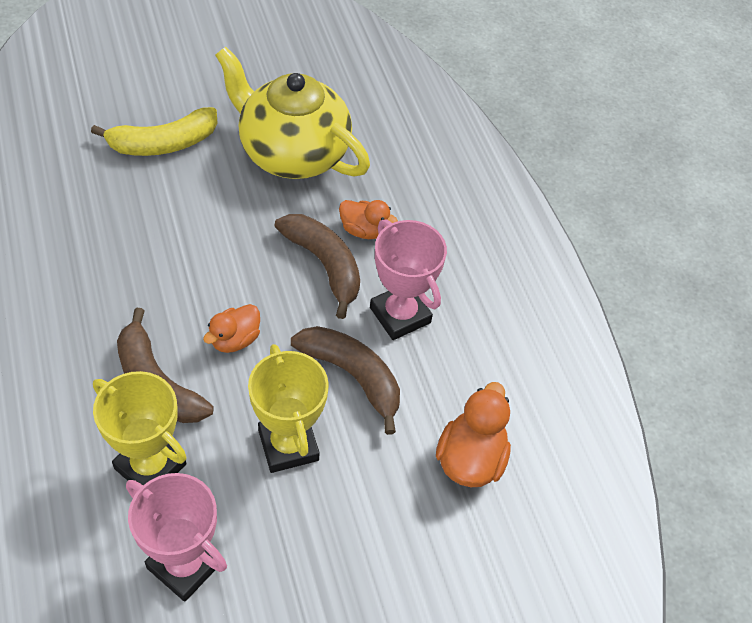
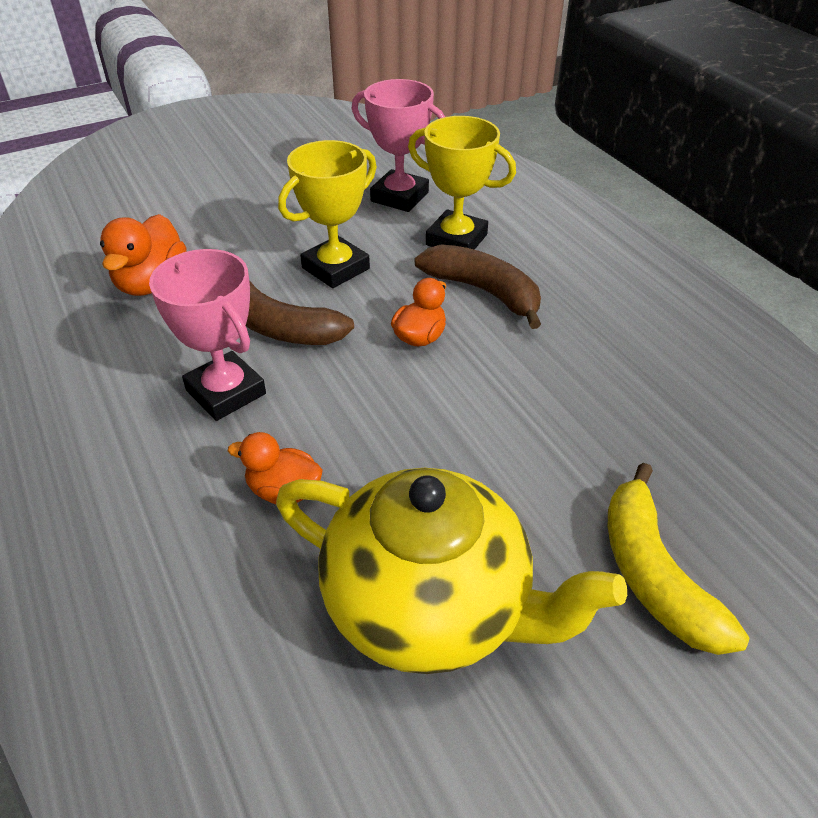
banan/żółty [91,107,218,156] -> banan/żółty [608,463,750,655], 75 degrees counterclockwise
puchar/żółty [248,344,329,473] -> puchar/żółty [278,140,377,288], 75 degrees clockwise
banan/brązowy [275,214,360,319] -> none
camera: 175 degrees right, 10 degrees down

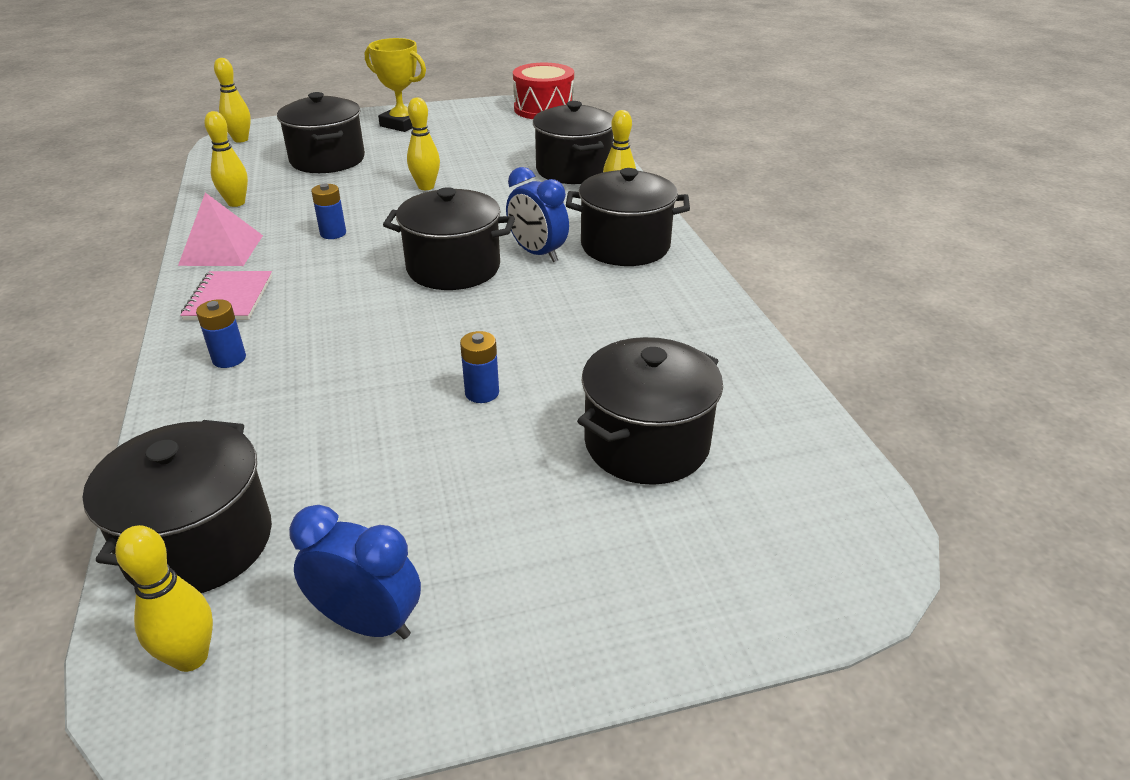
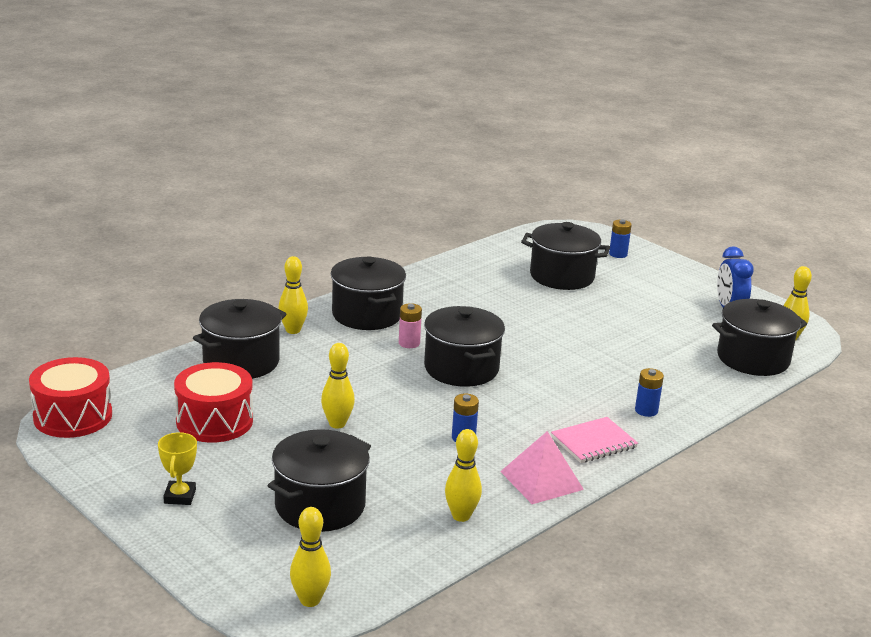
puchar/żółty [365,38,426,132] -> puchar/żółty [158,432,197,505], x0.63
bateria/niebieski [460,331,499,403] -> bateria/niebieski [609,219,632,258], relocated
budzik/niebieski [506,167,569,262] -> bateria/różowy [399,303,422,348]
none -> bęben/czerwony [174,362,253,443]
camera: 120 degrees left, 10 degrees down

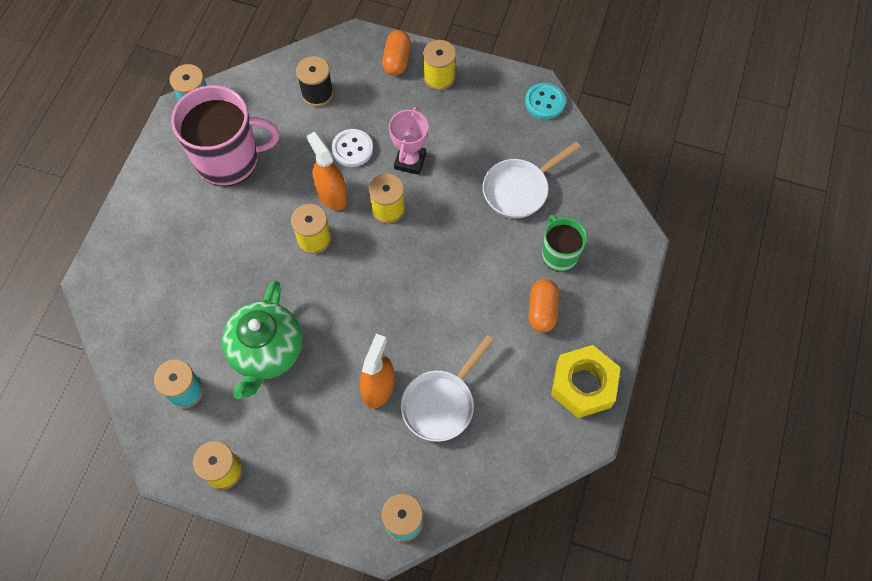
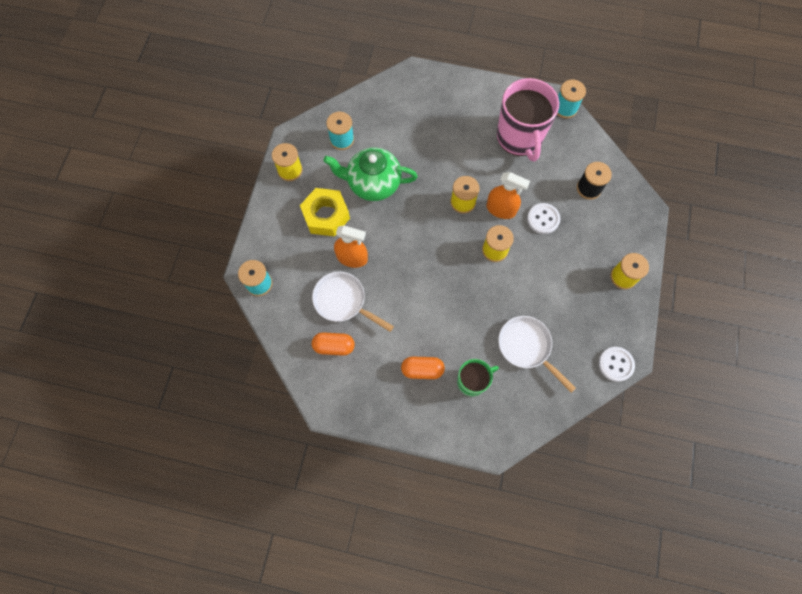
spryskiwacz/pomarańczowy [307,132,347,210] -> spryskiwacz/pomarańczowy [486,172,530,219], 60 degrees clockwise
kapsułka/pomarańczowy [382,30,411,76] -> kapsułka/pomarańczowy [312,332,355,356], relocated
puchar/różowy [389,107,428,175] -> none
guzik/turkusowy [525,83,566,119] -> guzik/biały [599,347,635,382]
nakrętka/żółty [551,345,621,418] -> nakrętka/żółty [300,188,350,236], relocated
camera: 85 degrees right, 5 degrees up

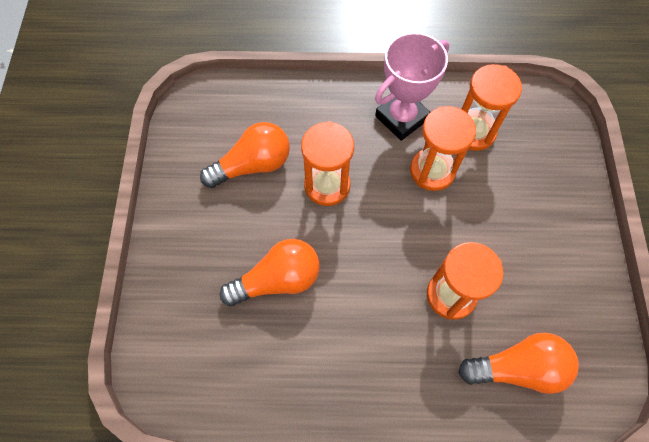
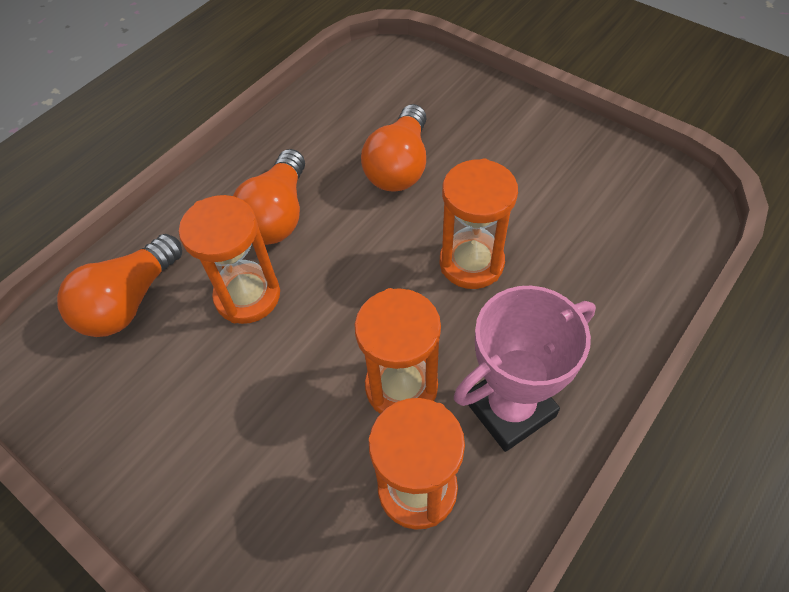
żarówka/pomarańczowy [200,122,290,188] -> żarówka/pomarańczowy [233,149,305,245], relocated
puchar/różowy [375,32,450,141] -> puchar/różowy [454,286,596,452], 60 degrees clockwise
camera: 130 degrees right, 10 degrees down

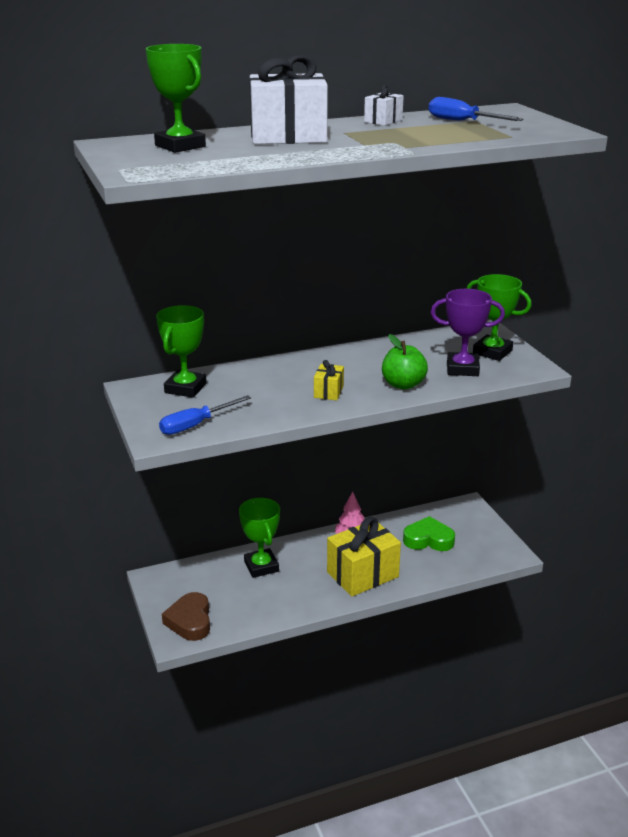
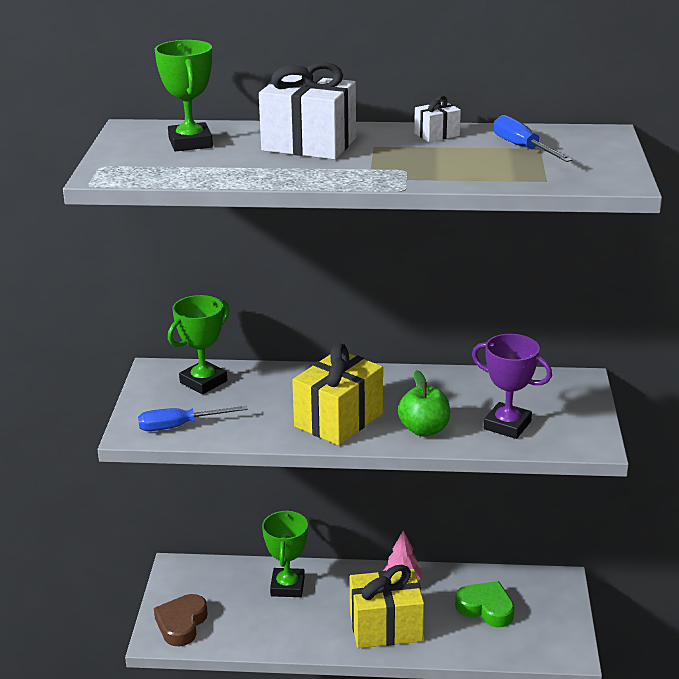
prezent/żółty [314,360,344,400] -> prezent/żółty [292,343,383,446], x2.13
puchar/zielony [467,274,531,361] -> none
camera: 25 degrees right, 0 degrees up

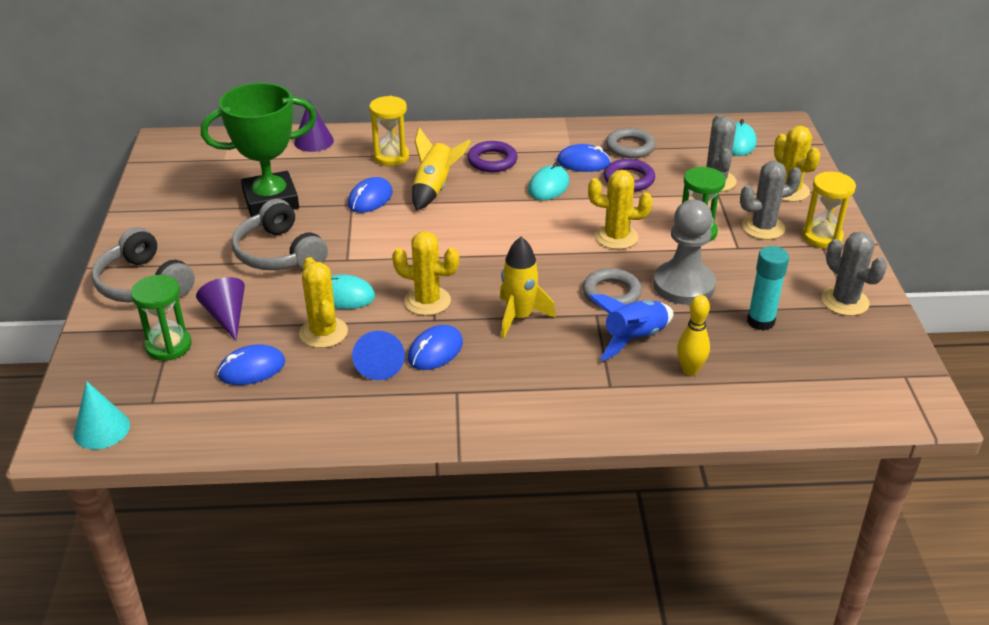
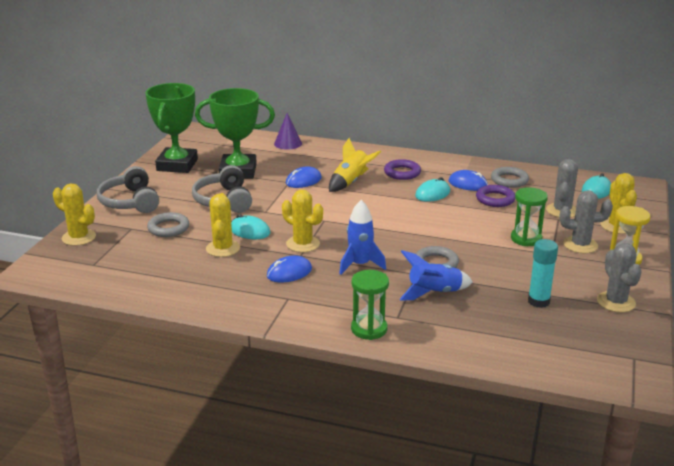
stożek/turkusowy [73,381,130,449] -> none
klepsydra/zielony [131,275,192,361] -> klepsydra/zielony [351,270,389,340], relocated
stożek/fioletowy [196,277,245,340] -> pierścień/szary [147,212,189,237]
myszka/niebieski [217,344,285,385] -> none
stożek/niebieski [352,331,405,380] -> none
klepsydra/żółty [369,96,409,166] -> none
rakieta/żółty [499,237,556,339] -> rakieta/niebieski [339,200,386,275]
kaktus/żółty [588,170,653,249] -> kaktus/żółty [53,183,96,246], relocated
pionek/szary [653,200,716,305] -> none
kręgiel/żółty [677,295,710,376] -> none
none -> puchar/zielony [146,83,198,173]
camera: 20 degrees right, 10 degrees down

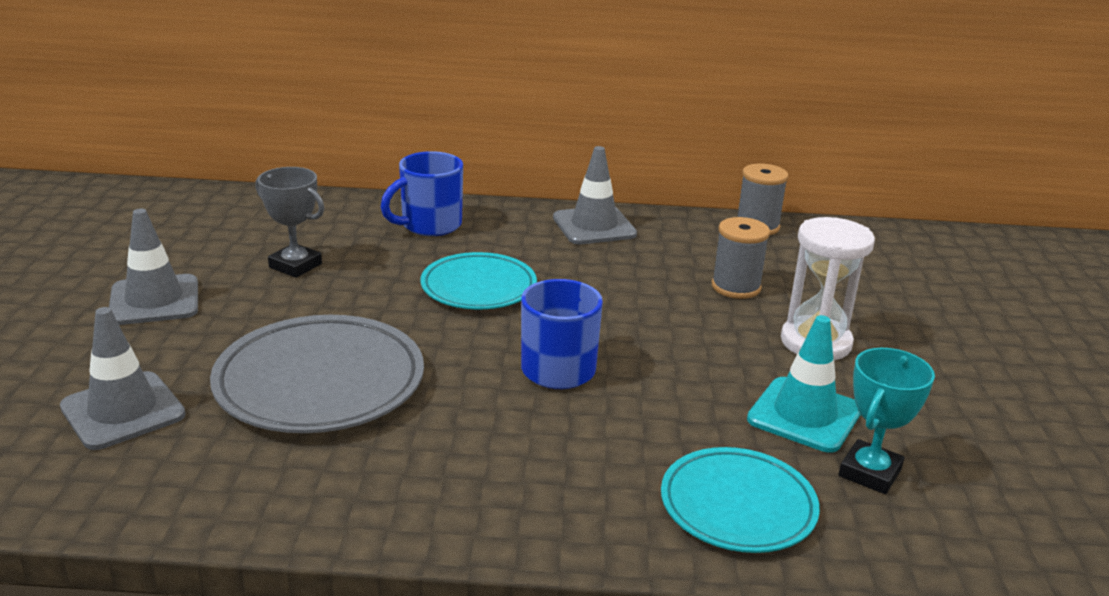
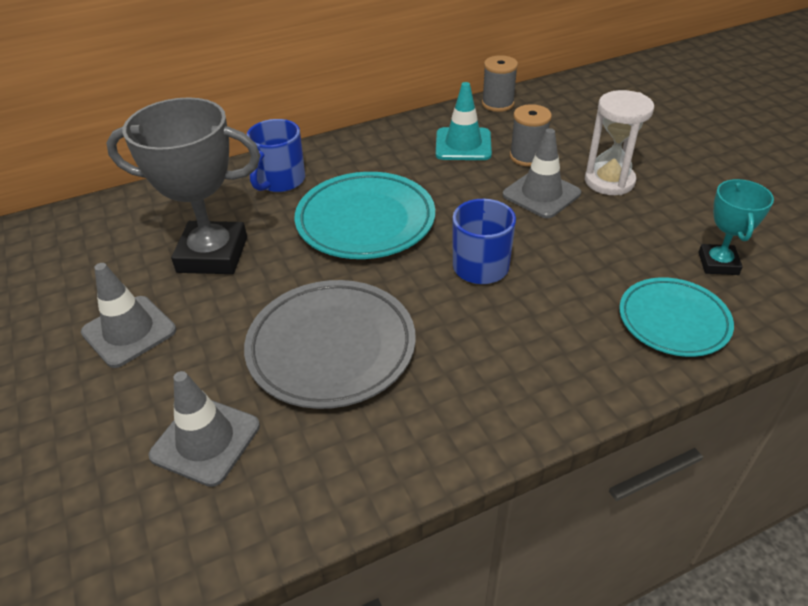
puchar/szary [255,167,324,278] -> puchar/szary [106,97,261,274], x1.84
talerz/turkusowy [420,252,537,309] -> talerz/turkusowy [295,172,435,259], x1.52
pachołek/szary [553,146,637,244] -> pachołek/szary [503,128,581,218], relocated
pachołek/turkusowy [747,315,861,453] -> pachołek/turkusowy [436,82,492,160], relocated
camera: 25 degrees left, 15 degrees up

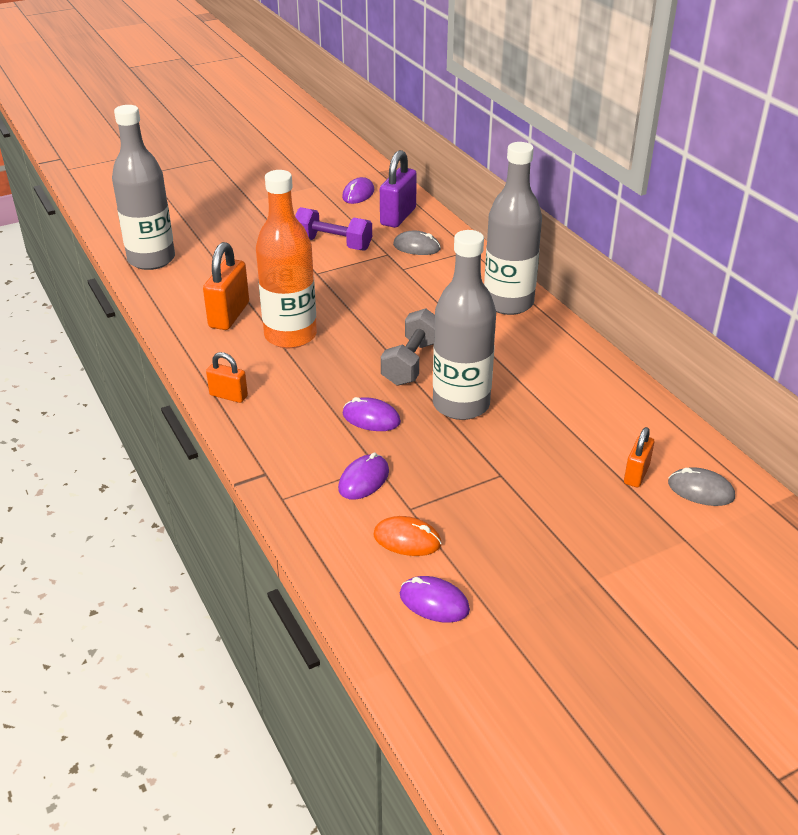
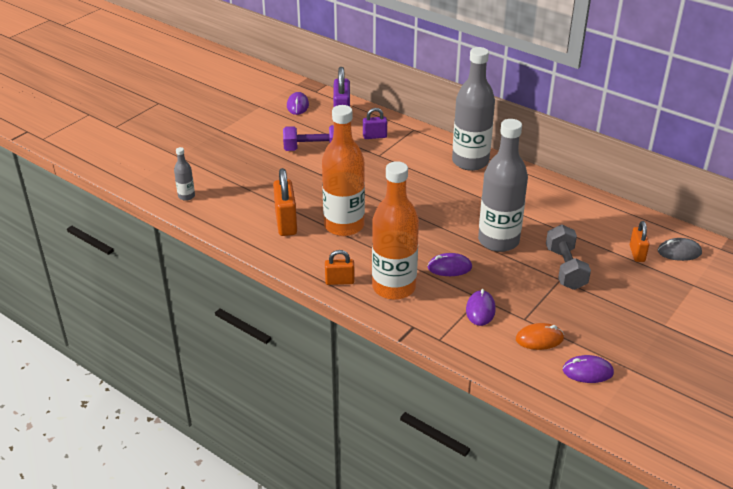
butelka/szary [112,105,175,270] -> butelka/szary [174,147,195,201], x0.43
hantel/szary [381,308,435,386] -> hantel/szary [546,225,591,290], relocated
myszka/szary [393,231,441,255] -> kłódka/fioletowy [363,108,387,139]
none -> butelka/pomarańczowy [372,161,419,300]
camera: 25 degrees left, 0 degrees up

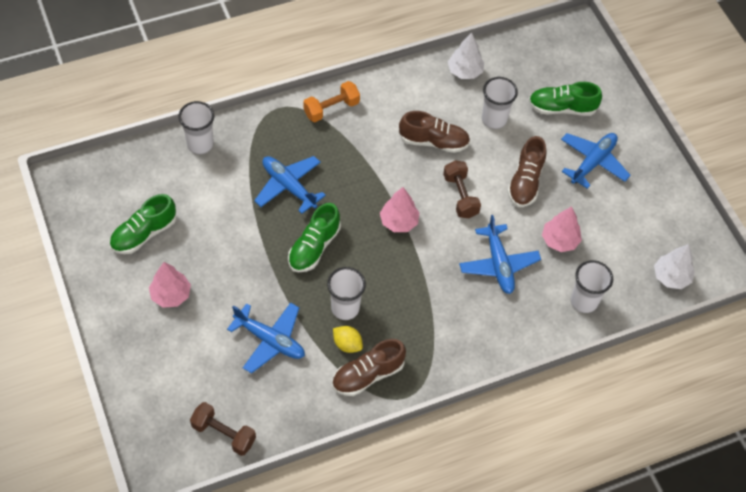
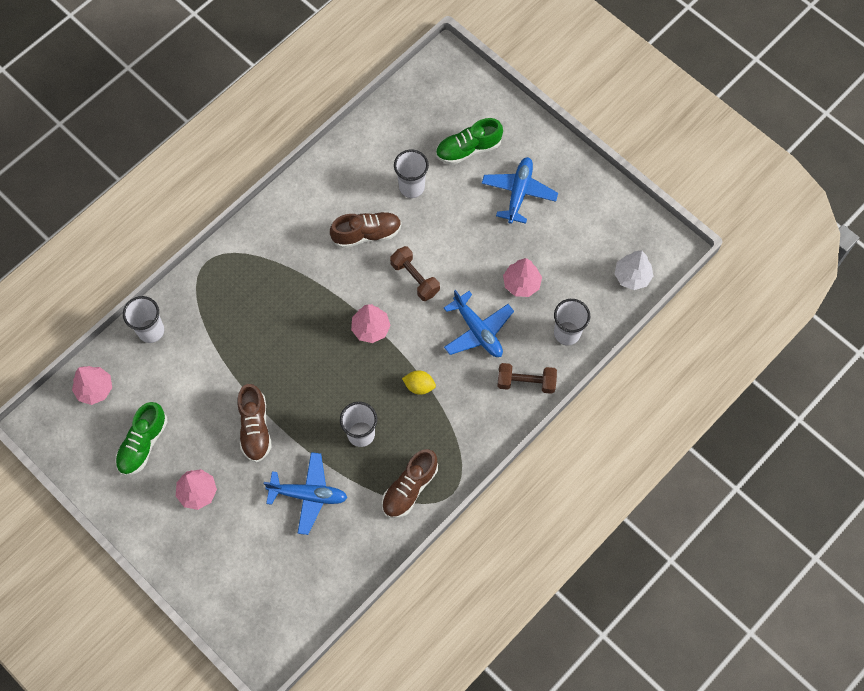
hantel/brązowy [190,402,256,456] -> hantel/brązowy [497,363,557,394], relocated
samolot/niebieski [254,156,326,214] -> none
but/zielony [288,203,341,272] -> none
hantel/pomarańczowy [303,81,360,122] -> none
cytryna/żółty [333,326,363,353] -> cytryna/żółty [402,370,436,395], relocated
drzewko/biały [448,33,484,79] -> none
but/brązowy [508,136,547,207] -> but/brązowy [237,384,272,463], relocated
none -> drzewko/różowy [72,366,112,405]
camera: 20 degrees left, 10 degrees up

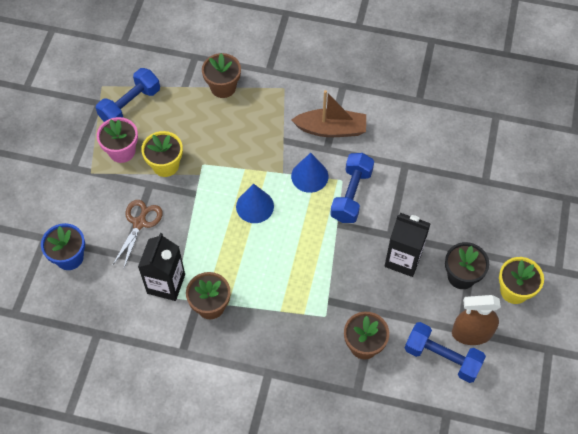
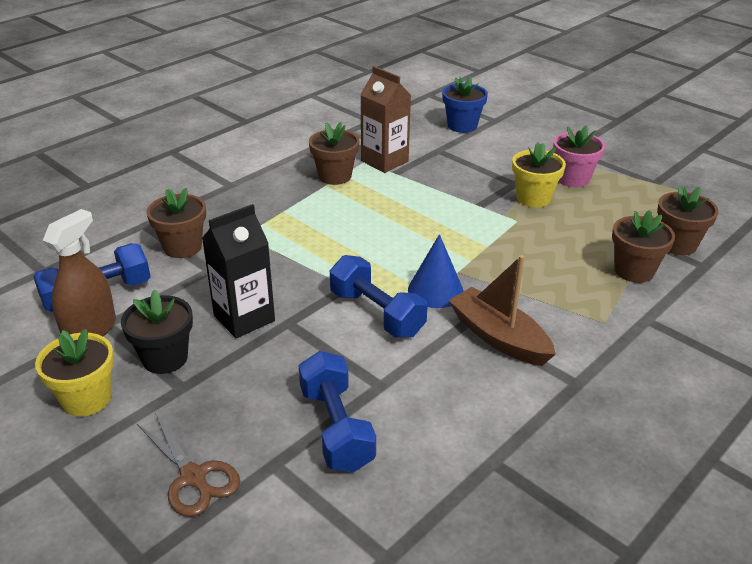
hantel/niebieski [96,68,160,122] -> hantel/niebieski [299,351,376,472], relocated
nożyczki/brązowy [112,200,163,270] -> nożyczki/brązowy [137,413,240,517], relocated
karton mleka/czarny [138,233,185,301] -> karton mleka/brązowy [360,66,411,173]
stożek/niebieski [236,183,274,223] -> none
łódka/brązowy [292,90,366,137] -> łódka/brązowy [449,255,556,366], 105 degrees clockwise
none -> doniczka/brązowy [657,185,719,255]
camera: 120 degrees right, 25 degrees down

